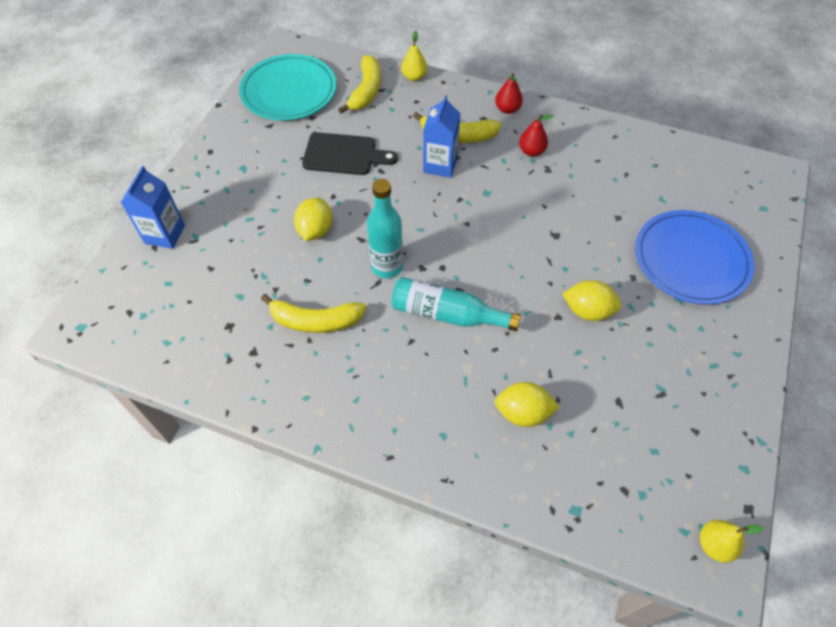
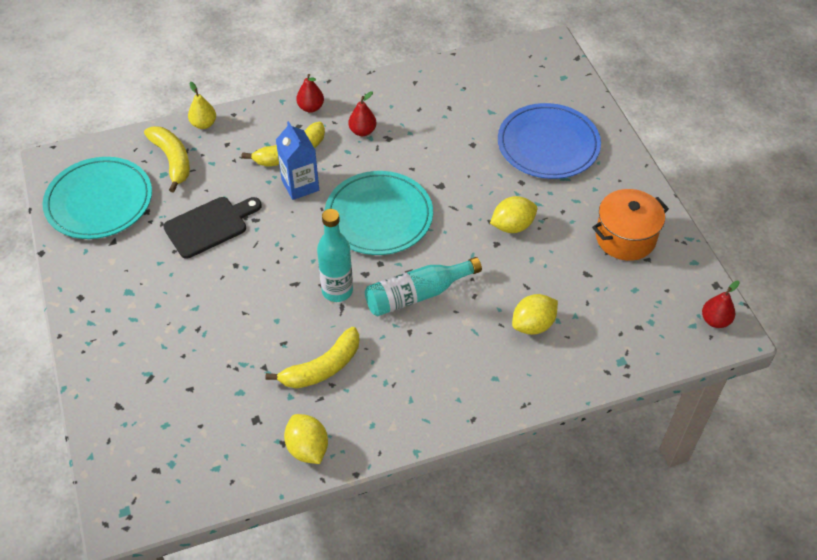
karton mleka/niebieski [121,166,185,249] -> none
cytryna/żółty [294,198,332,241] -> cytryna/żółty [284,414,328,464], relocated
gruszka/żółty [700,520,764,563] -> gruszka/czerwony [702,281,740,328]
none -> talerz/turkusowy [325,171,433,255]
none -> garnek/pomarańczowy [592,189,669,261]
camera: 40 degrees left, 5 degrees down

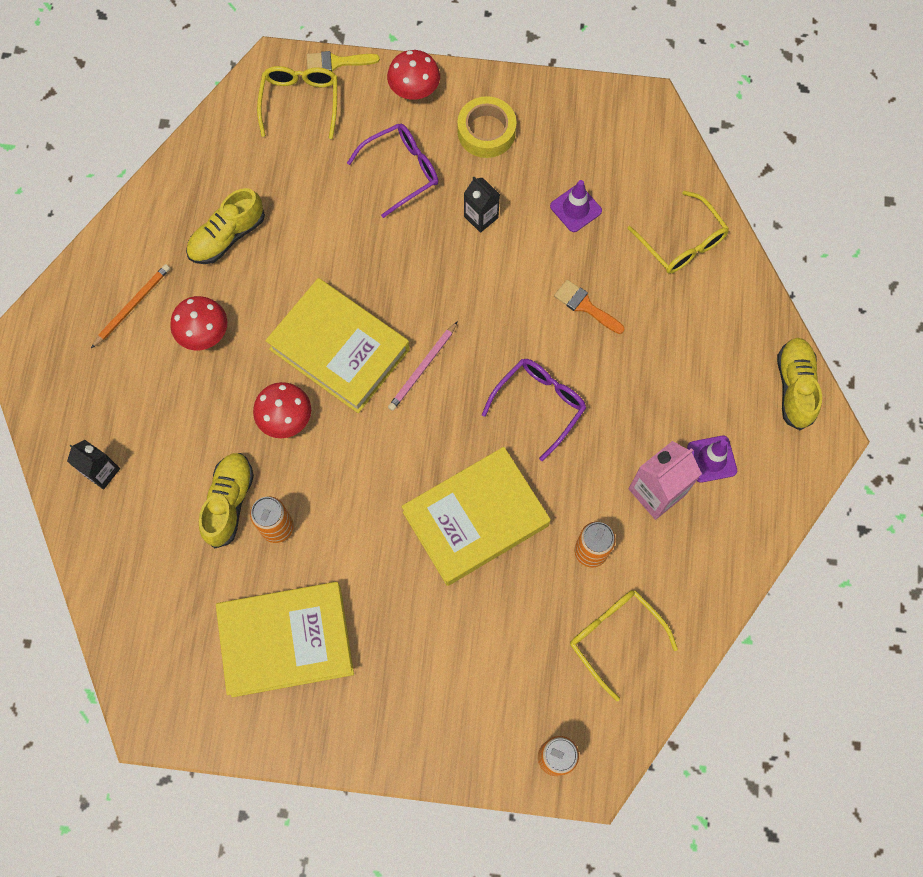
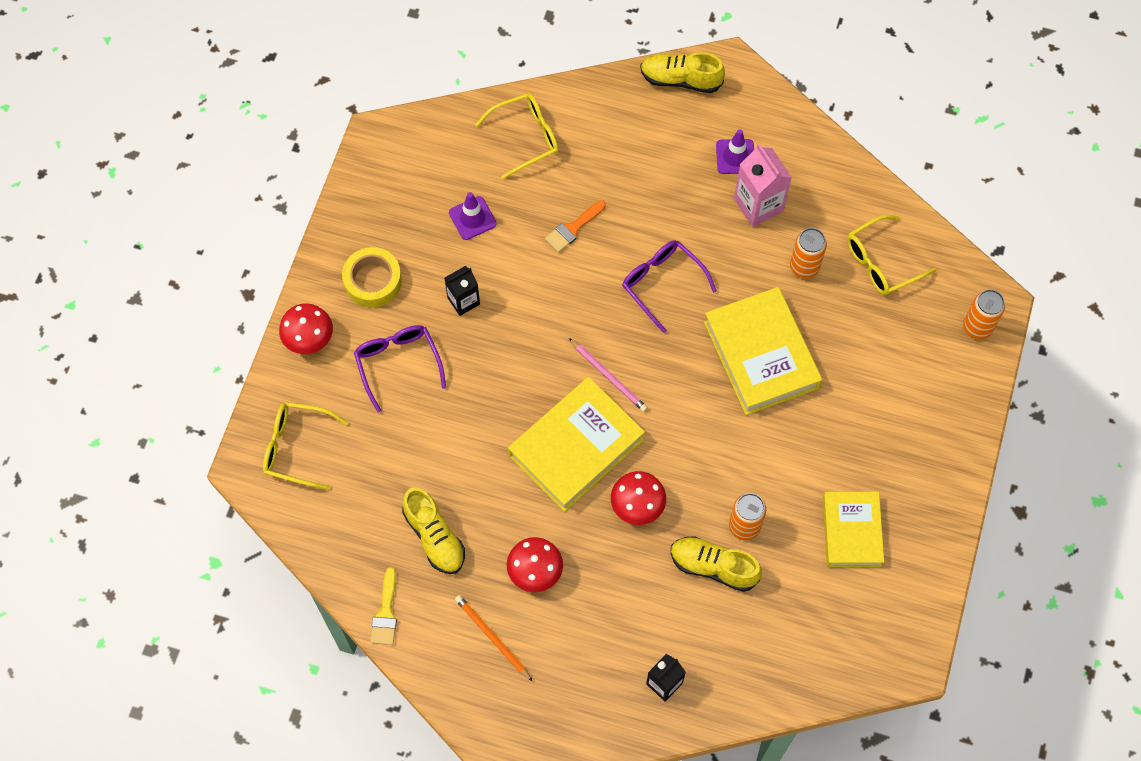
książka/żółty [216,582,354,697] -> książka/żółty [823,492,884,567], x0.65
pędzel/żółty [307,51,380,72] -> pędzel/żółty [370,567,397,645], relocated
camera: 80 degrees left, 5 degrees down

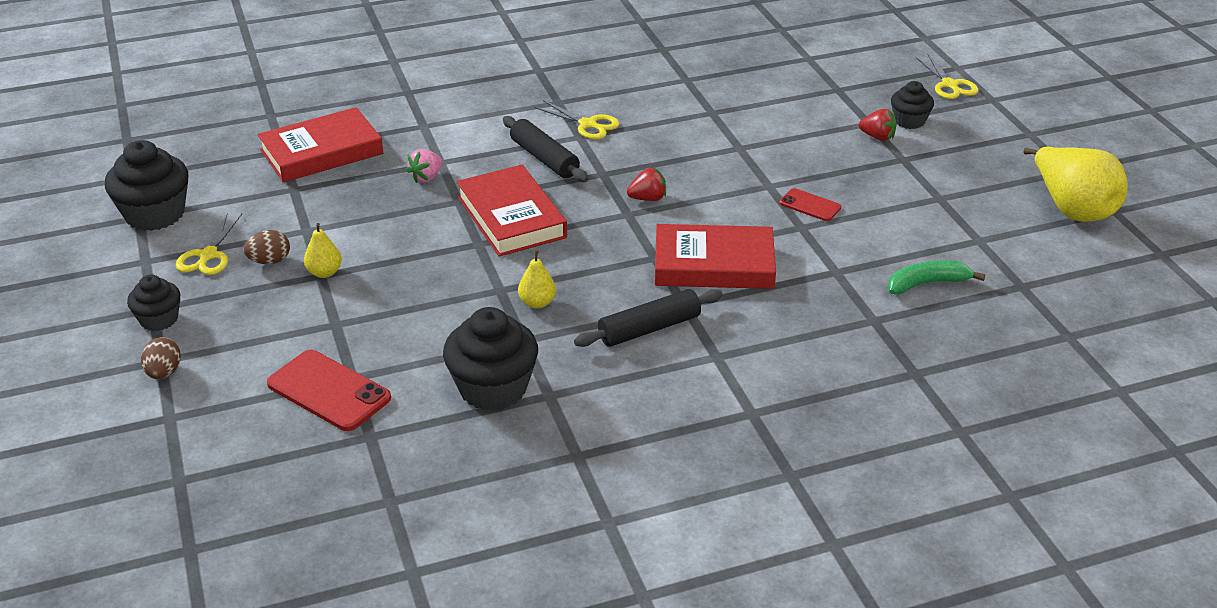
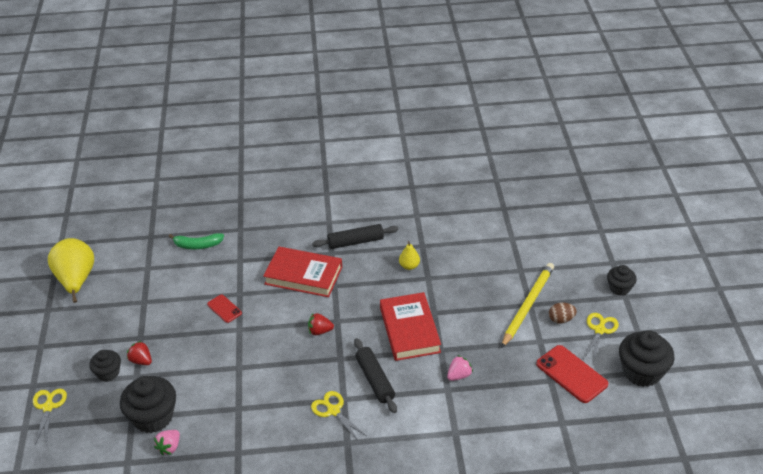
jajko/brązowy [141,337,181,379] -> none
książka/czerwony [257,107,383,182] -> none
telefon/czerwony [267,350,391,431] -> telefon/czerwony [536,345,608,403], relocated
gruszka/żółty [304,223,342,278] -> ołówek/żółty [501,263,554,348]
muffinka/czarny [443,307,538,411] -> muffinka/czarny [120,376,176,433], relocated
none -> truskawka/różowy [154,430,180,455]
camera: 165 degrees left, 5 degrees up

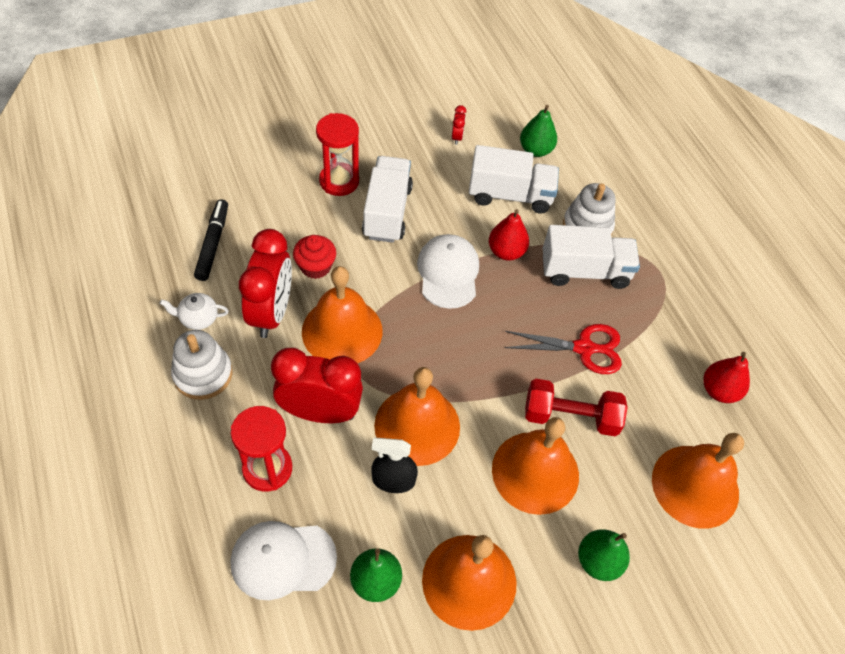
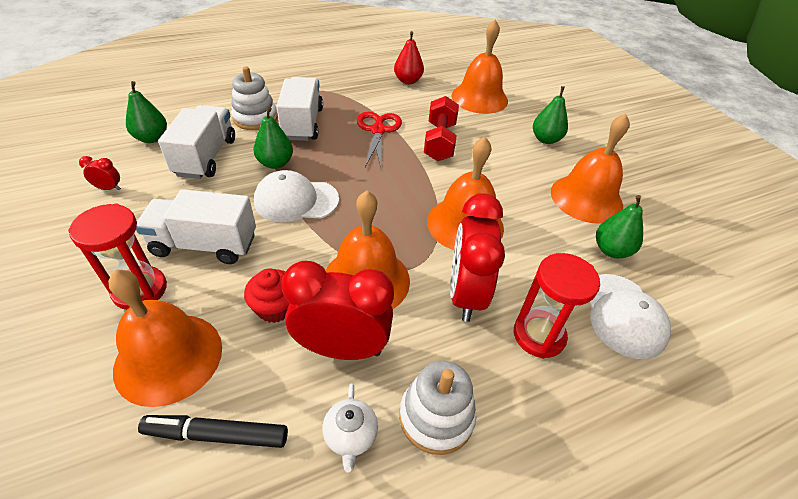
spryskiwacz/czarny [371,437,418,493] -> none
gruszka/czerwony [489,209,529,261] -> gruszka/zielony [253,107,293,169]
dzwonek/pomarańczowy [492,417,579,515] -> dzwonek/pomarańczowy [108,270,222,407], relocated
camera: 90 degrees left, 10 degrees down

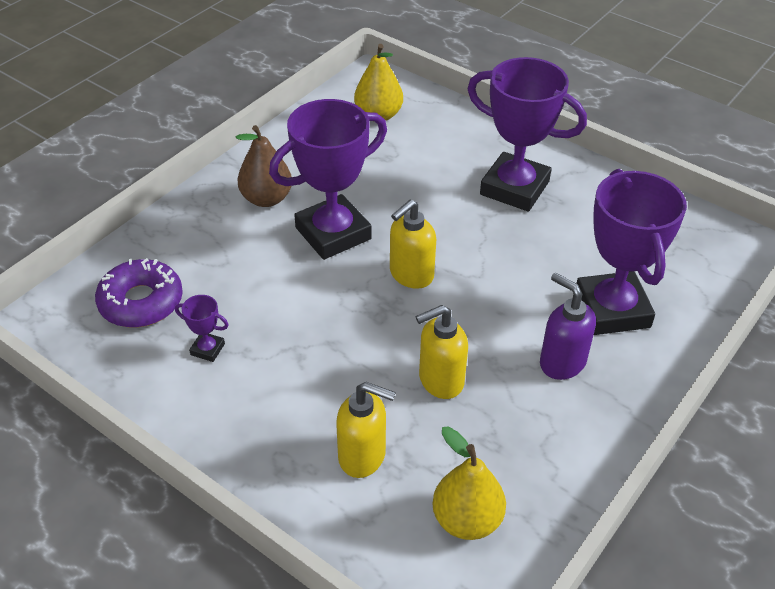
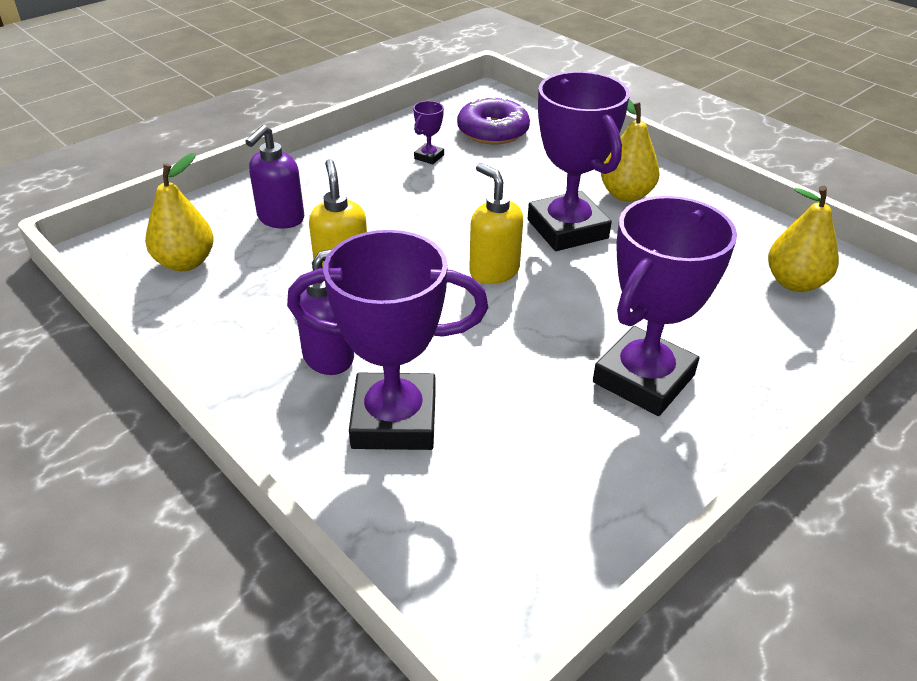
gruszka/brązowy [236,125,292,207] -> gruszka/żółty [601,99,660,202]
dozownik mydła/żółty [336,382,396,478] -> dozownik mydła/fioletowy [245,125,304,228]
camera: 100 degrees right, 5 degrees down

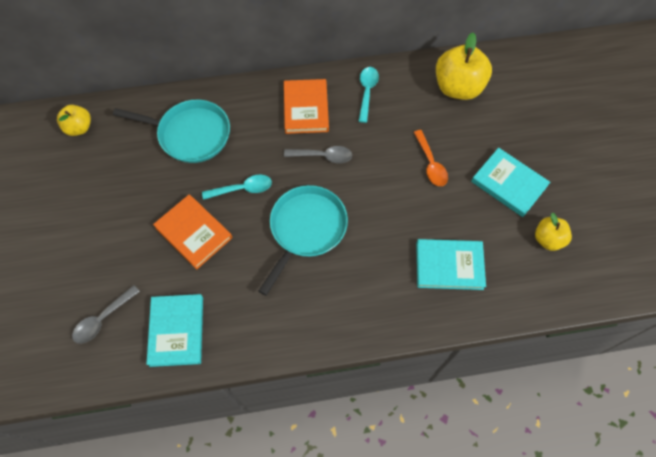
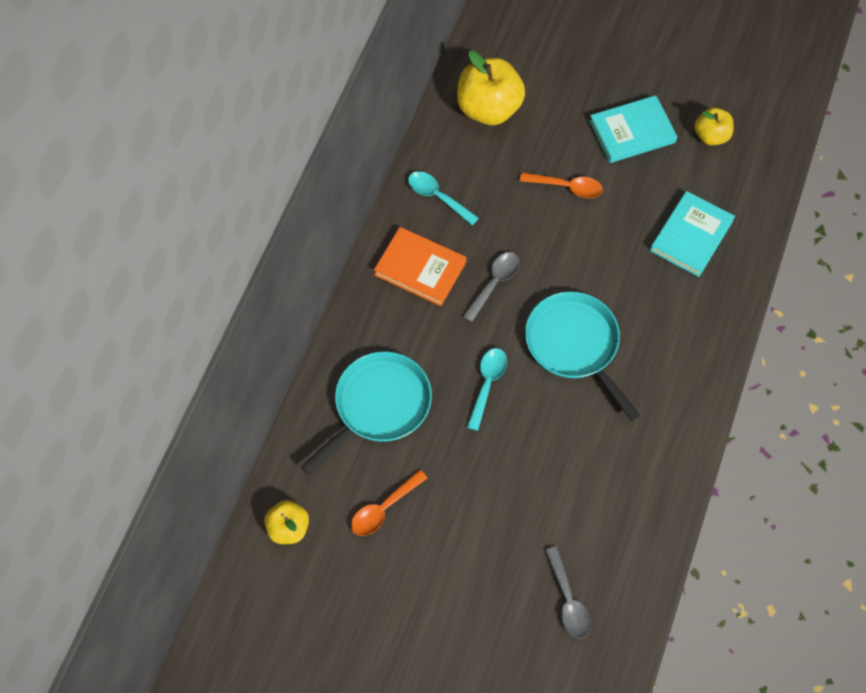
książka/turkusowy [146,294,203,367] -> none
książka/pomarańczowy [153,195,232,269] -> none
none -> łyżka/pomarańczowy [351,470,427,536]
camera: 60 degrees left, 0 degrees up

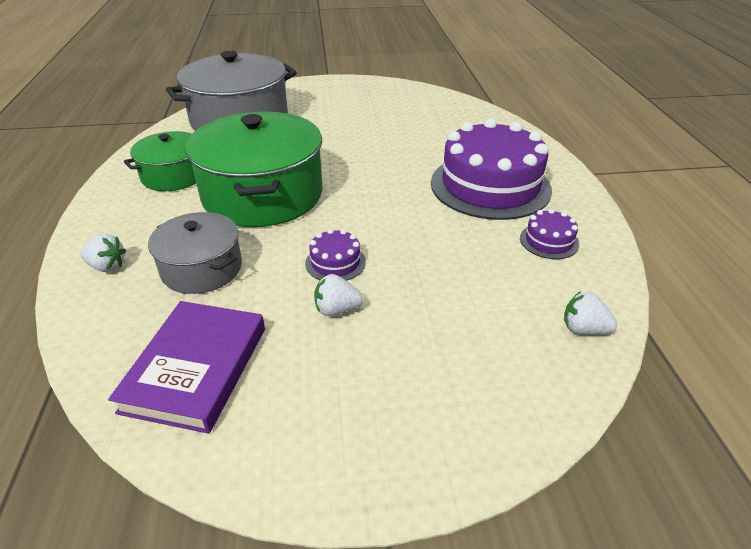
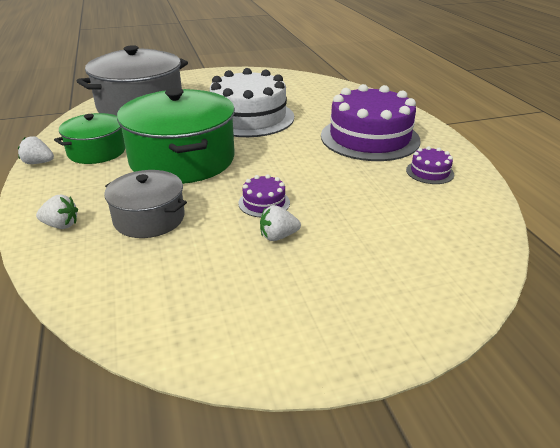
książka/fioletowy [108,301,265,434] -> none
truskawka/biały [564,291,618,334] -> truskawka/biały [18,136,54,164], relocated
none -> tort/biały [210,68,294,137]
camera: 10 degrees left, 5 degrees down

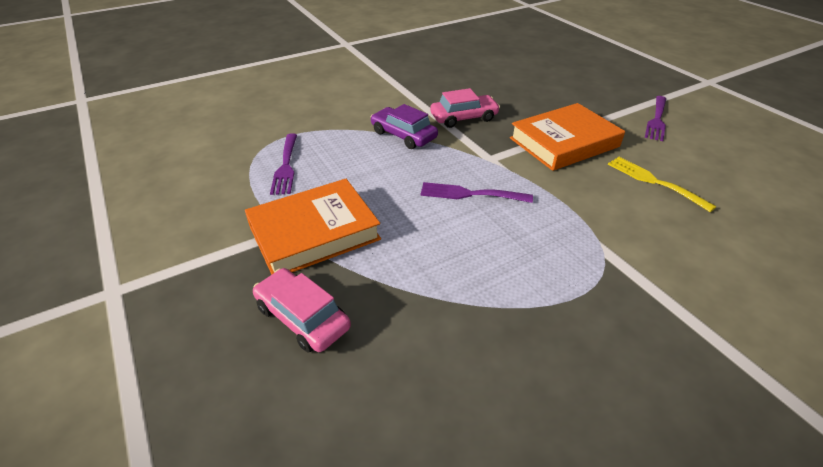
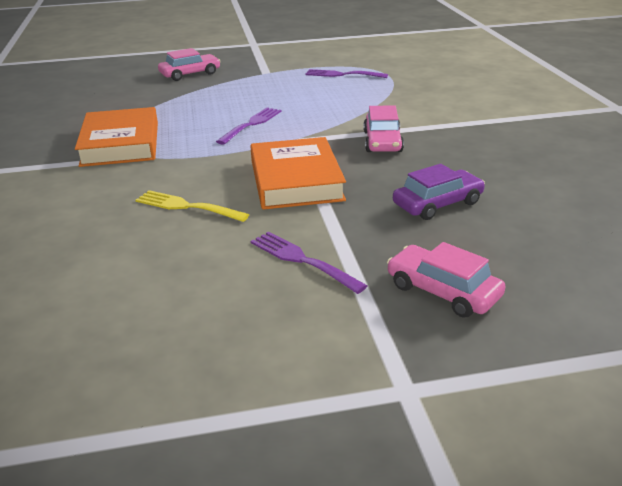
książka/pomarańczowy [245,179,381,275] -> książka/pomarańczowy [75,107,158,167], relocated
samochód/fioletowy [371,104,438,149] -> samochód/fioletowy [393,164,485,220], relocated
widelec/żółty [608,157,717,212] -> widelec/żółty [135,190,249,222], 135 degrees counterclockwise
none -> samochód/różowy [387,242,505,318]
camera: 110 degrees right, 10 degrees down

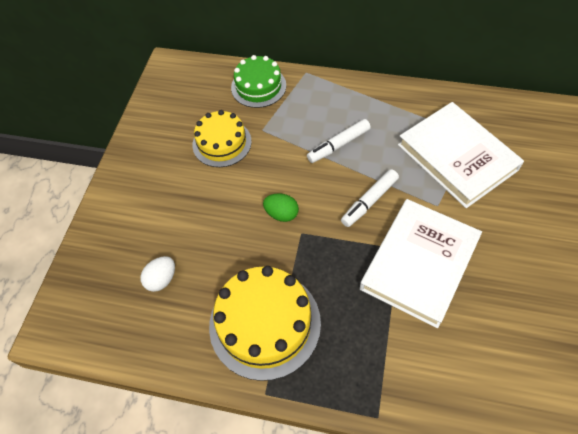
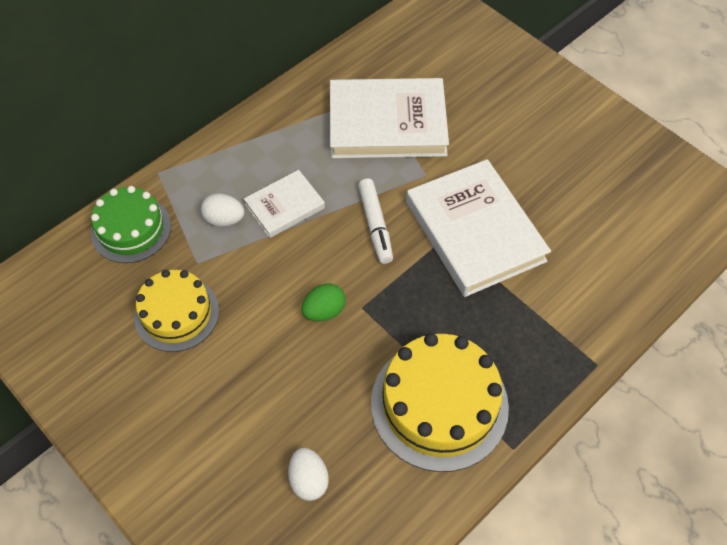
flamaster/biały [307,119,371,163] -> książka/biały [244,170,325,238]
none -> jajko/biały [201,193,245,227]
camera: 60 degrees left, 0 degrees up

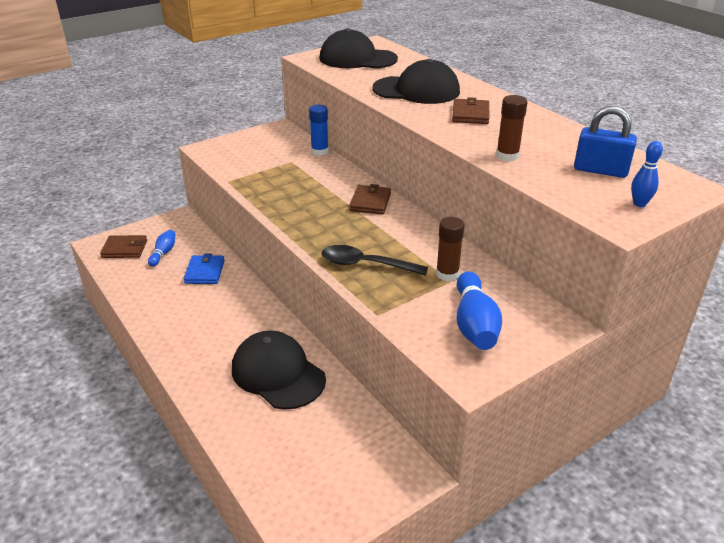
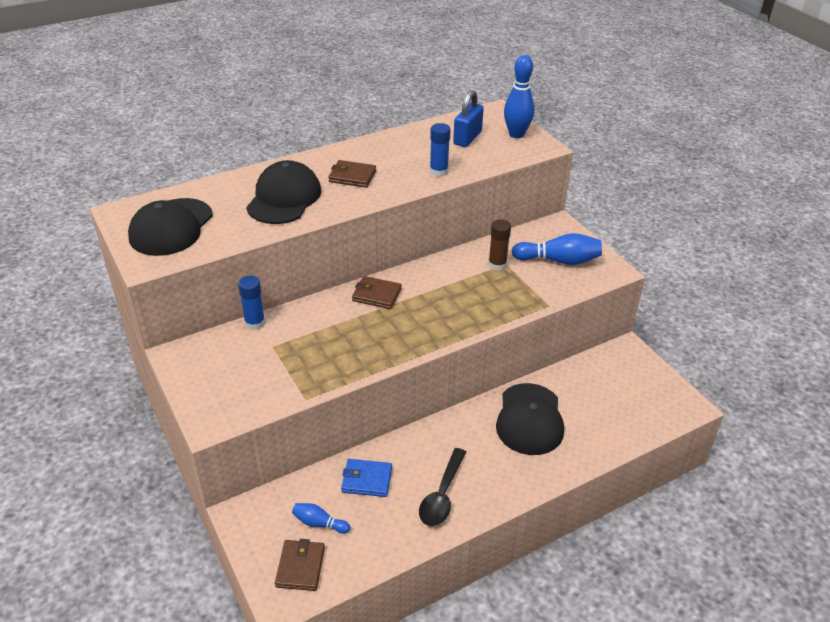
czapka/czarny [232,330,326,410] -> czapka/czarny [496,383,564,455], 45 degrees counterclockwise
łyżka/czarny [322,245,428,276] -> łyżka/czarny [419,448,466,526], relocated
klej w sztyfcie/brązowy [496,95,528,162] -> klej w sztyfcie/niebieski [430,123,451,177]
kręgiel/niebieski [631,141,663,207] -> kręgiel/niebieski [504,55,535,138], x1.78
camera: 85 degrees left, 5 degrees up

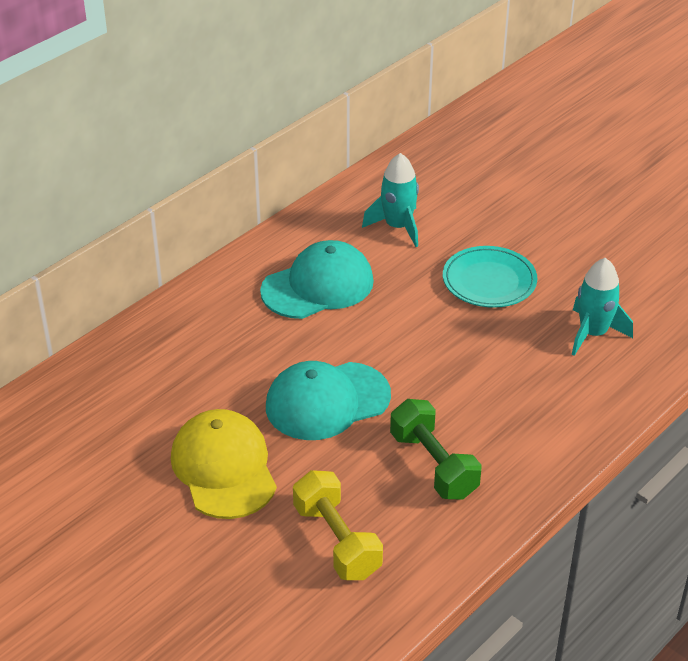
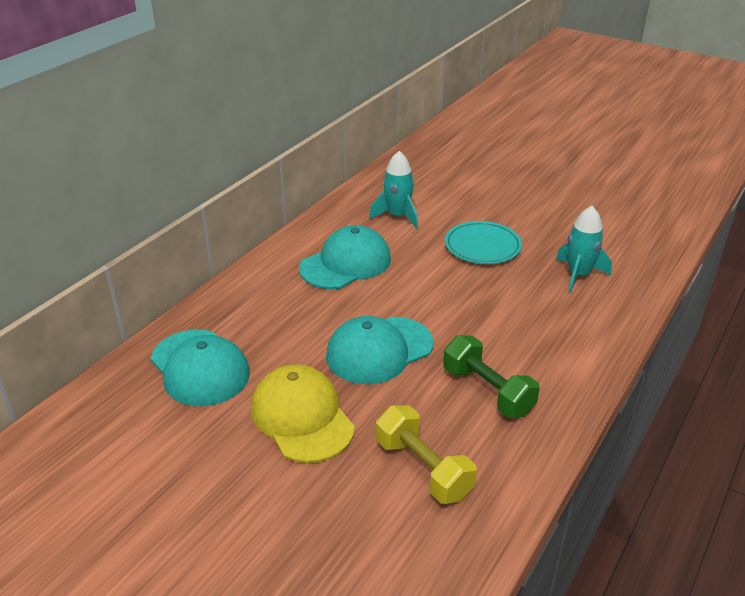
none -> czapka/turkusowy [150,330,250,406]
camera: 10 degrees left, 5 degrees down

